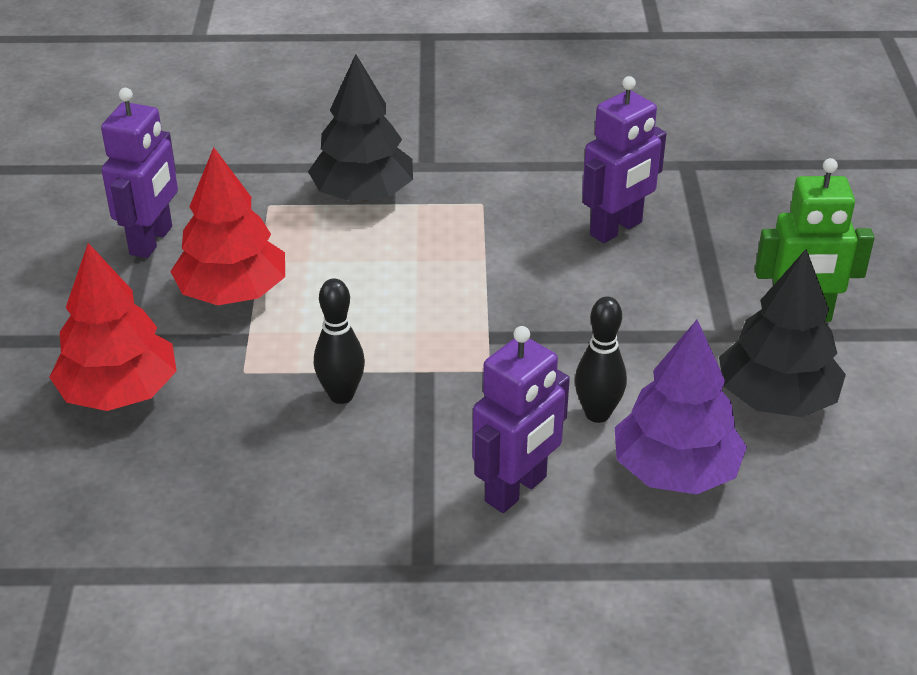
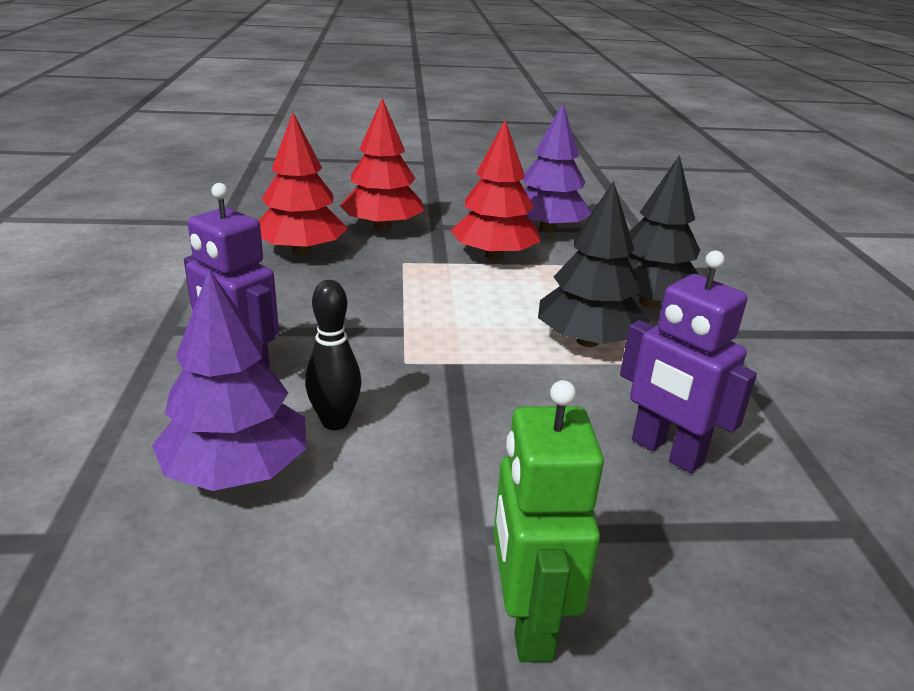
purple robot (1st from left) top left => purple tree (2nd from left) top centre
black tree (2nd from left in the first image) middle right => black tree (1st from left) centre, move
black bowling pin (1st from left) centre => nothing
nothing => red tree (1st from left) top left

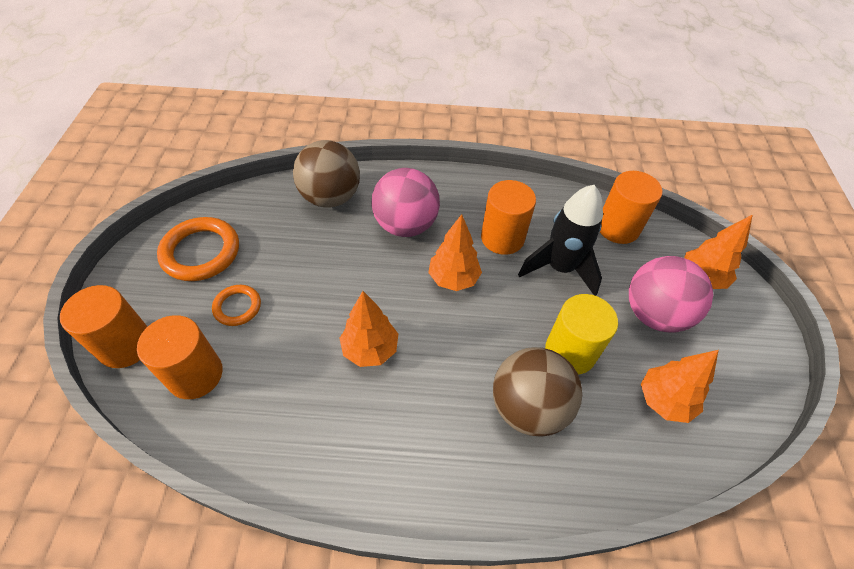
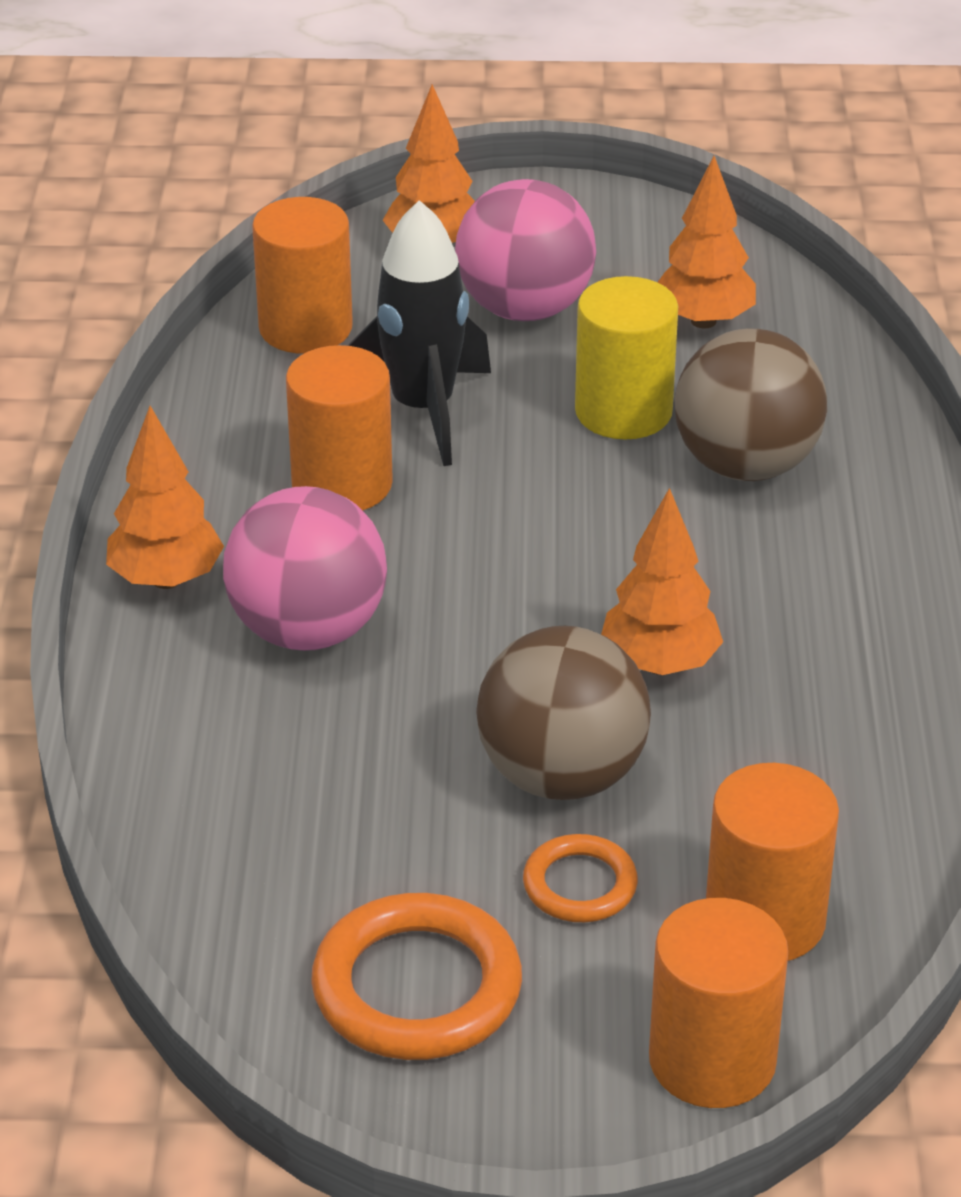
brown ball (1st from left) top centre => brown ball (1st from left) centre, move
orange tree (2nd from left in the first image) centre => orange tree (1st from left) middle left, move

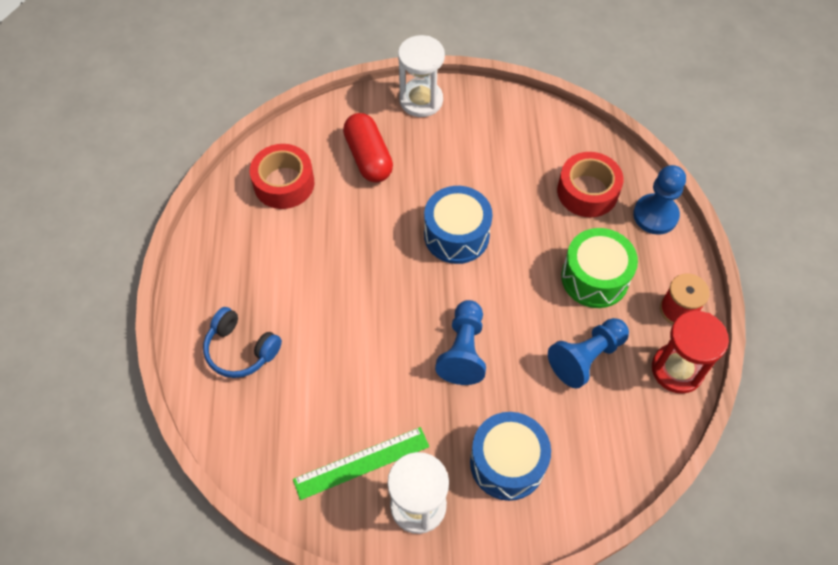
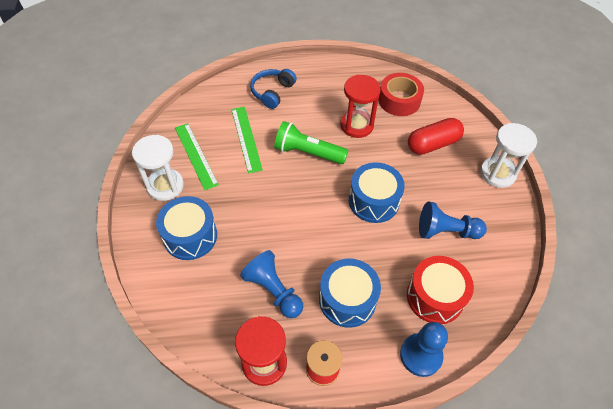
red tape (2nd from left) top right => red drum bottom right
green drum middle right => blue drum (2nd from left) bottom centre
blue pawn (1st from left in the first image) centre => blue pawn (3rd from left) middle right, move
nothing => red hourglass (2nd from left) top centre
nothing => green ruler (2nd from left) centre
nothing => green flashlight centre

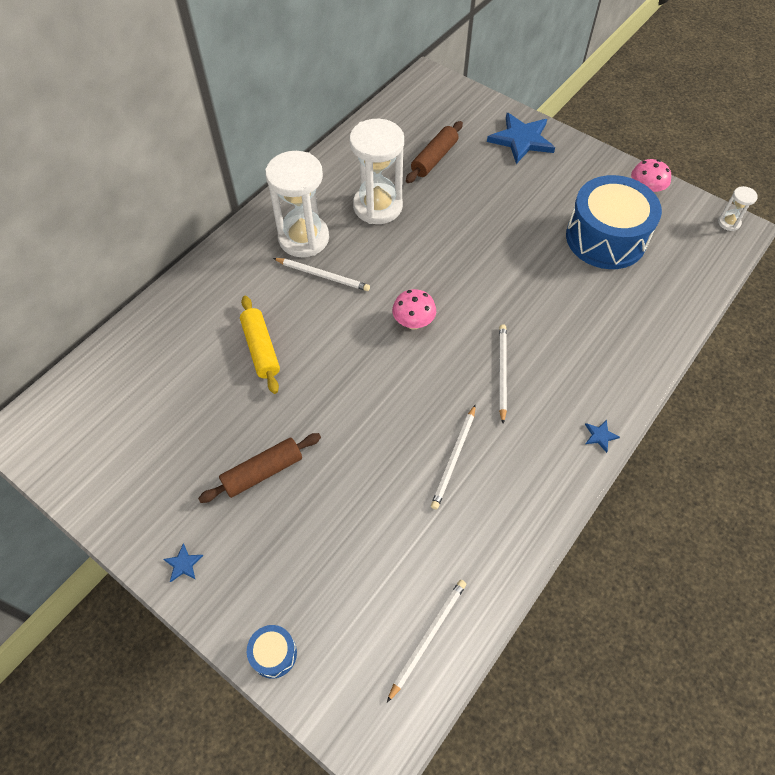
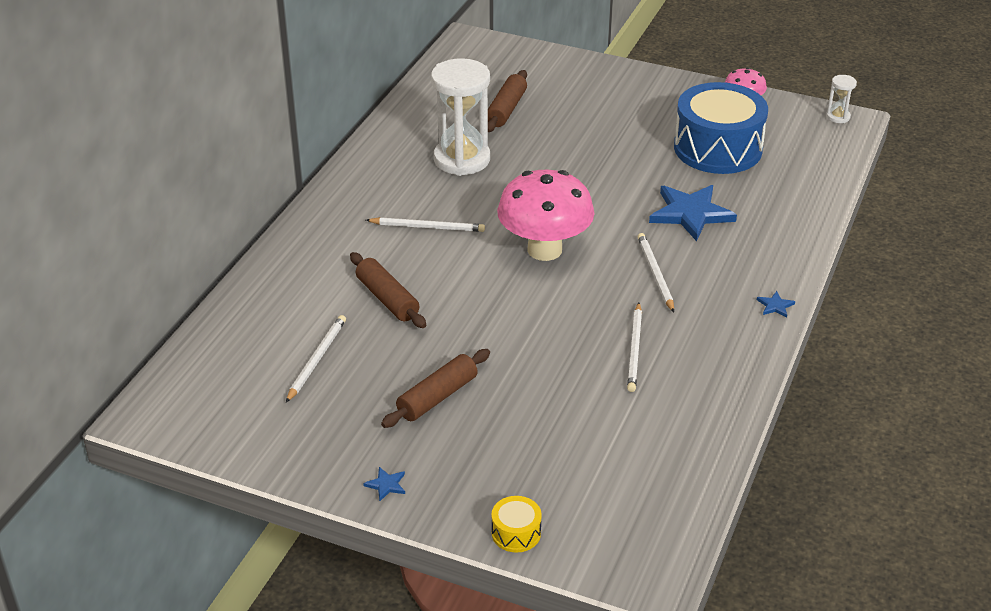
blue star (2nd from left) top right => blue star (2nd from left) middle right, move
white hourglass (1st from left) top centre => nothing
pink mushroom (1st from left) centre, x1.98
yellow rolling pin centre => brown rolling pin (1st from left) centre
white pencil (2nd from left in the first image) bottom centre => white pencil (1st from left) middle left, move
blue drum (1st from left) bottom centre => yellow drum bottom centre

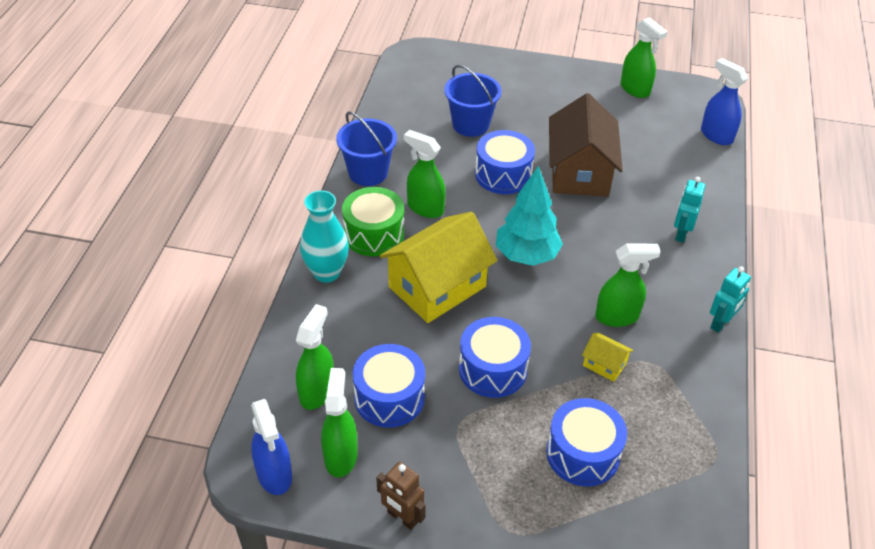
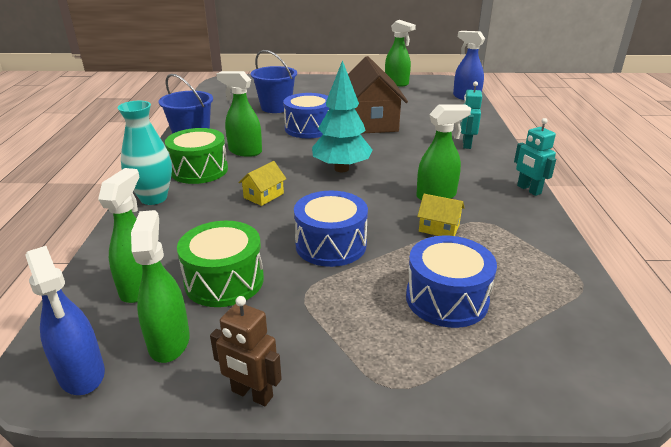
yellow house (1st from left) centre, x0.43
turquoise robot (2nd from left) middle right, 120 degrees clockwise
blue drum (1st from left) bottom centre => green drum (2nd from left) middle left

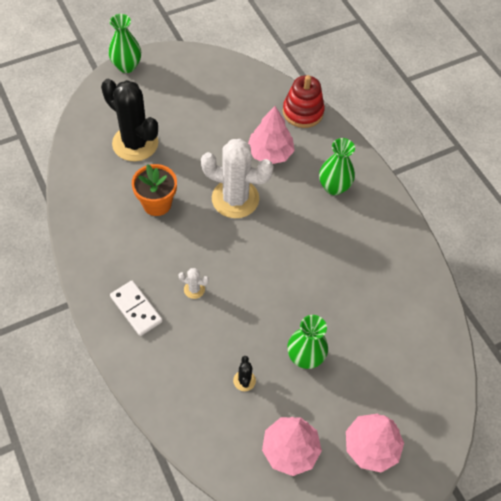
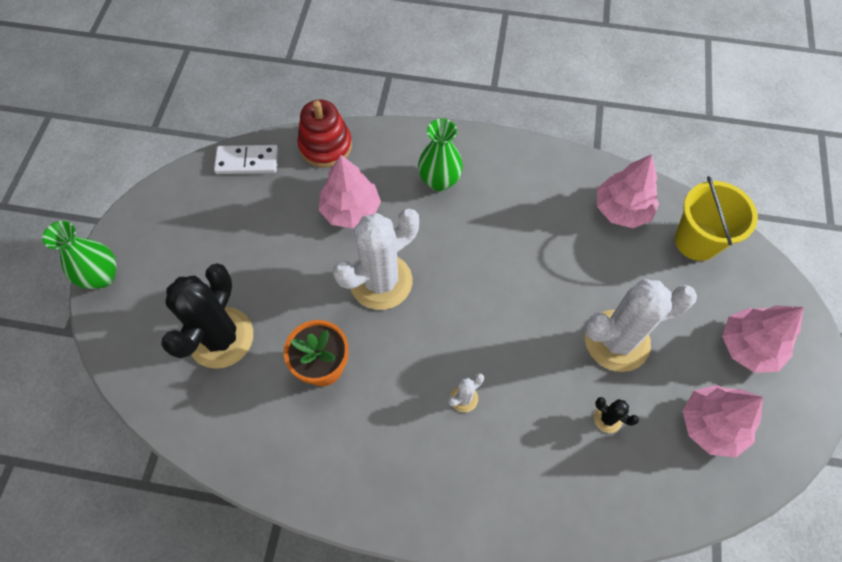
black cactus (1st from left) top left => black cactus (1st from left) middle left, 60 degrees counterclockwise
white domino middle left => white domino top left, move
green vase (2nd from left) bottom centre => white cactus (3rd from left) middle right
nothing => pink tree (2nd from left) middle right
nothing => yellow bucket middle right

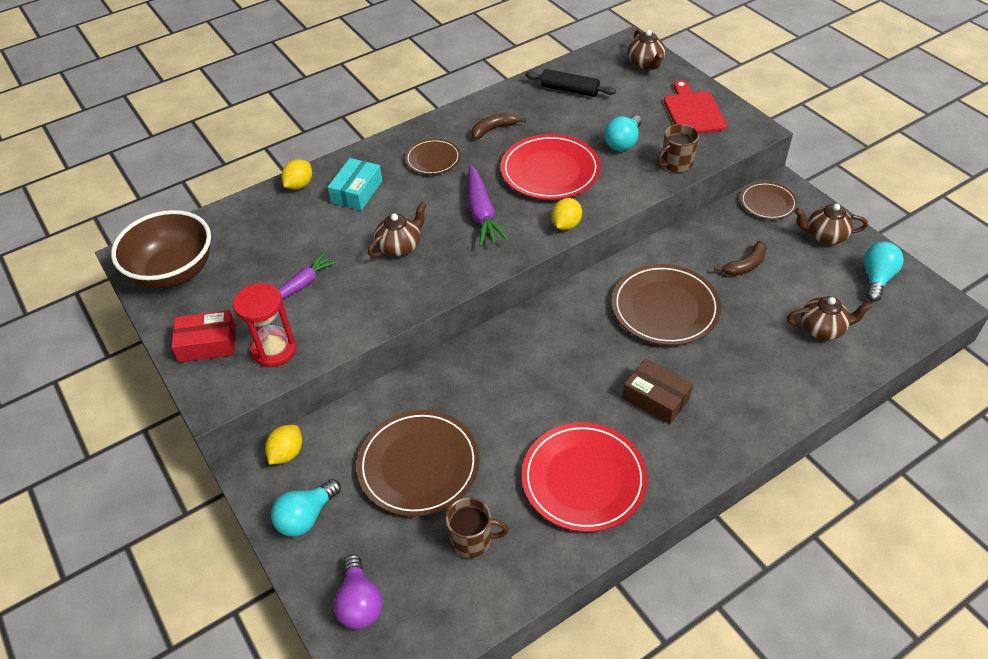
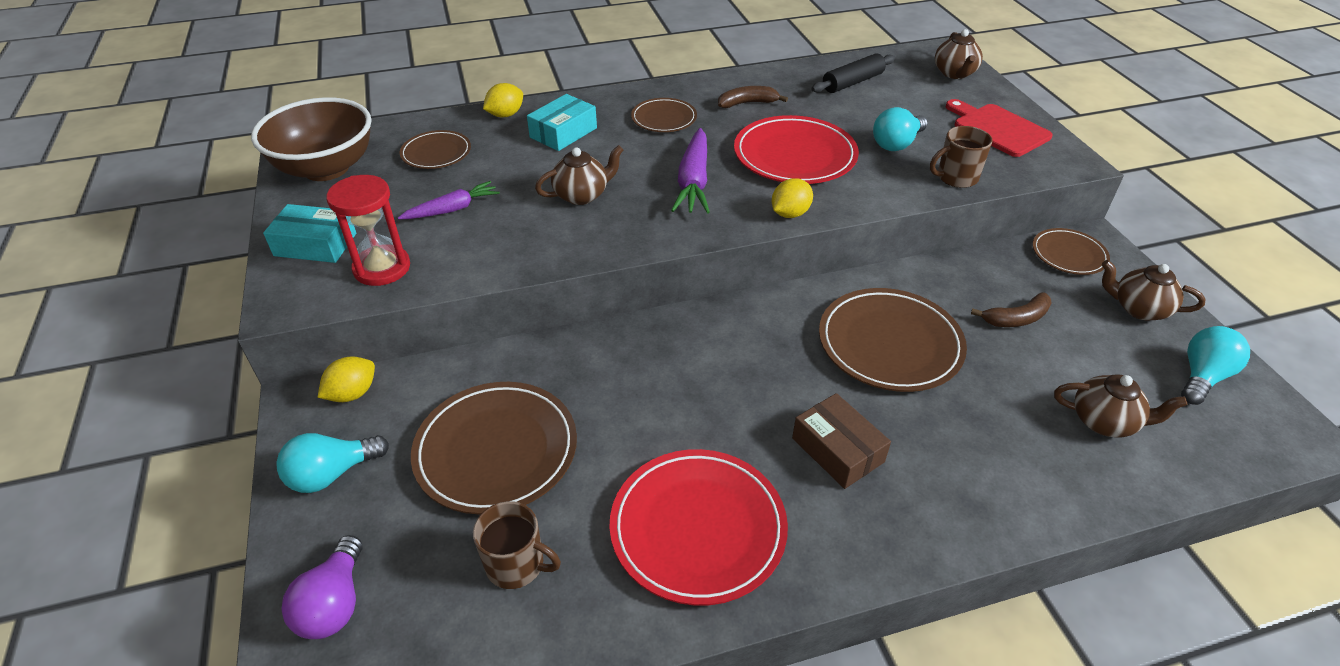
black rolling pin top centre, 75 degrees counterclockwise
red cutting board top right, 45 degrees counterclockwise
red box middle left => turquoise box (1st from left) middle left
nothing => brown plate (1st from left) top left

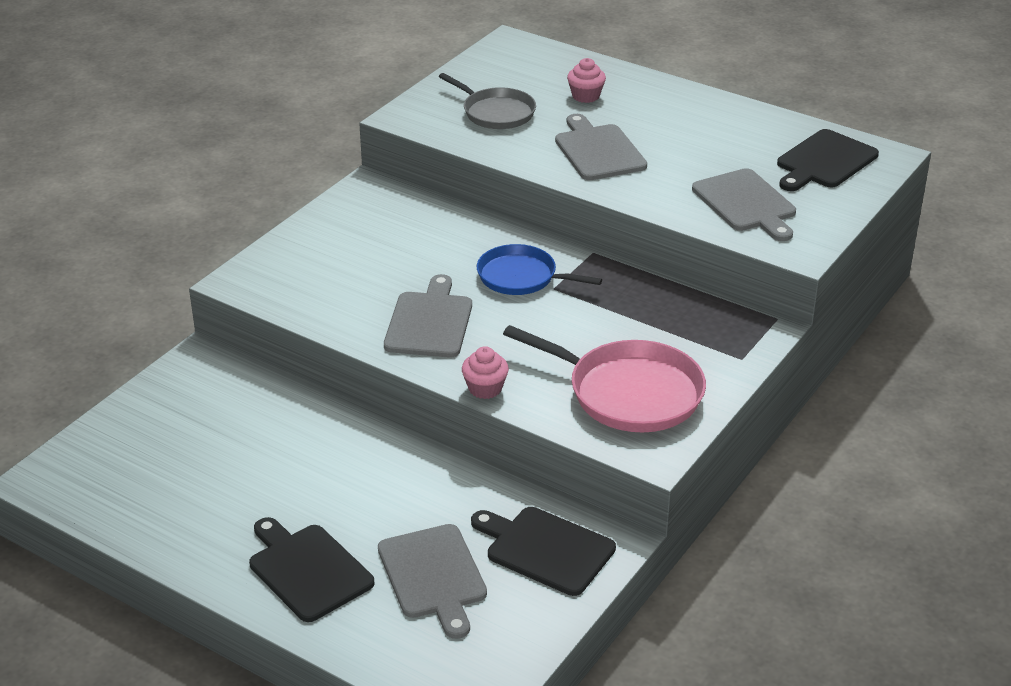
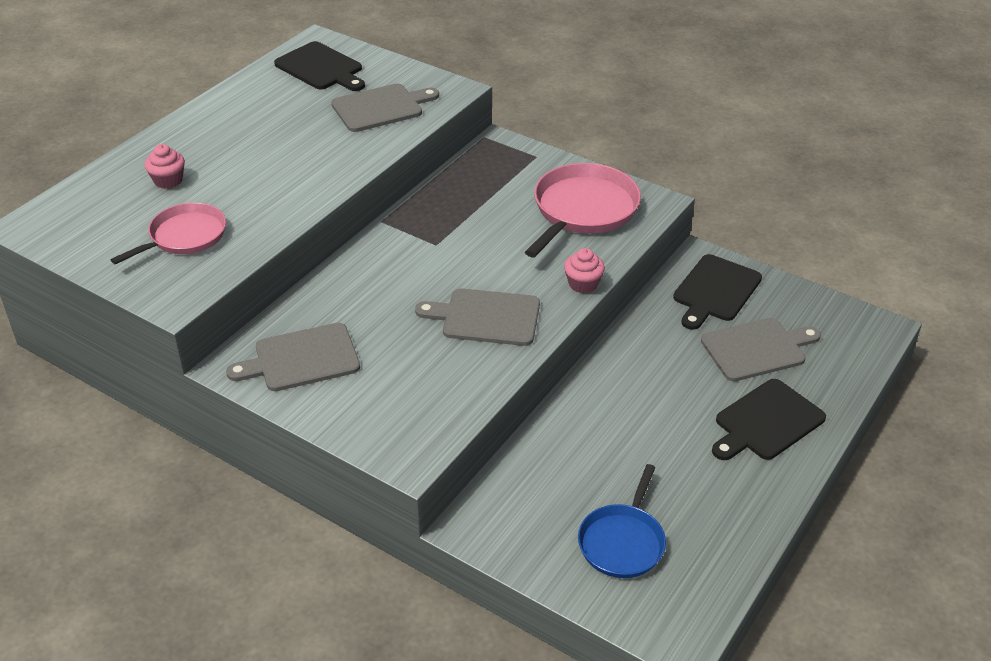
grey pan top centre => pink pan (1st from left) middle left
grey cutting board (3rd from left in the first image) top centre => grey cutting board (1st from left) middle left, move
blue pan centre => blue pan bottom centre, move

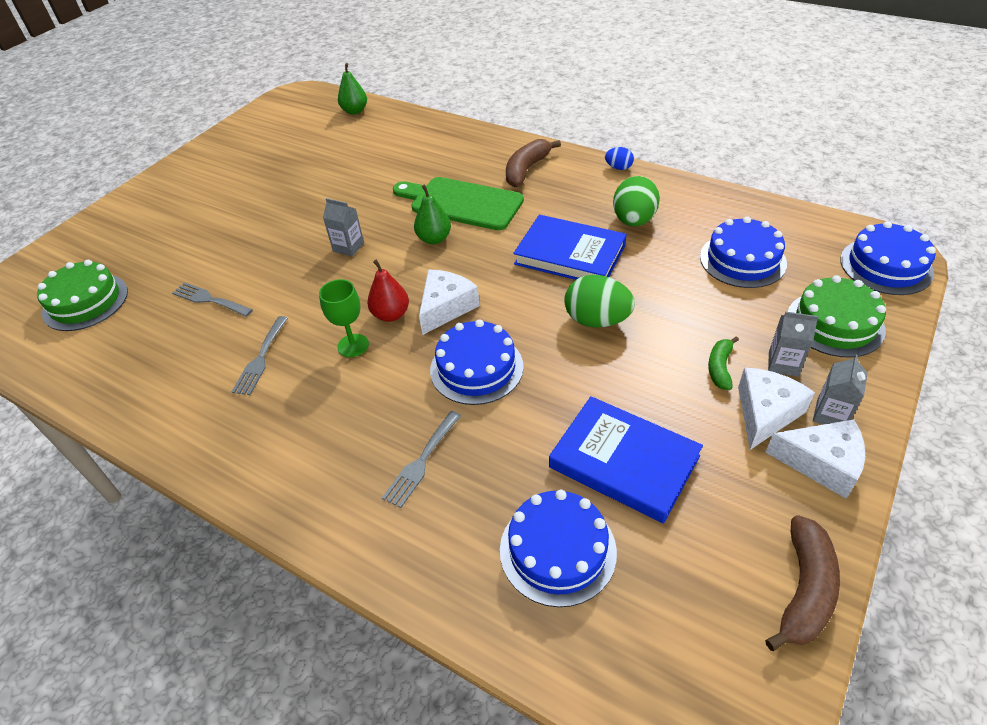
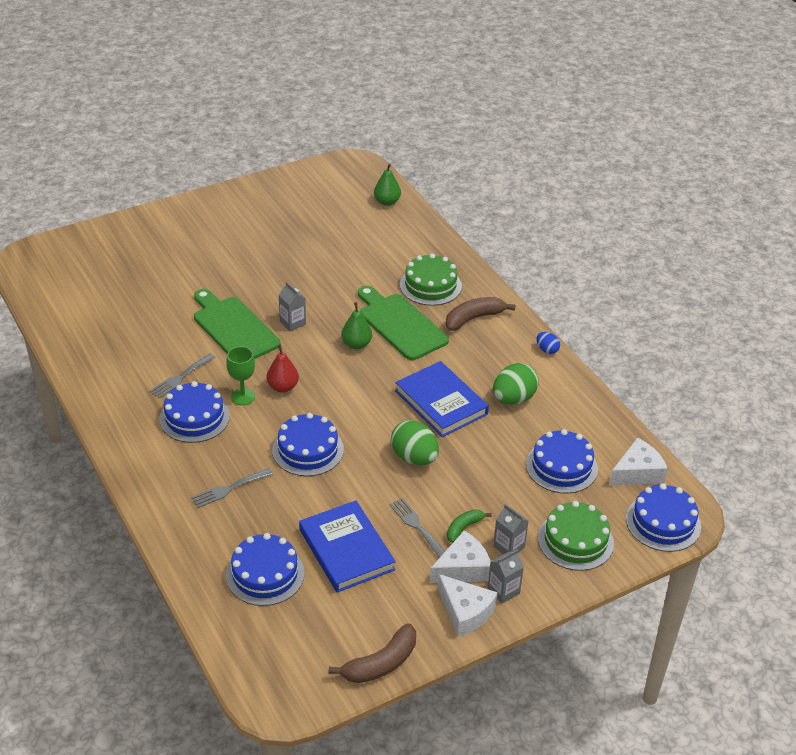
green cake (1st from left) middle left => green cake (1st from left) centre, move
white cheese (1st from left in the first image) centre => white cheese (3rd from left) middle right, move
grey fork (1st from left in the first image) middle left => grey fork (3rd from left) bottom centre, move
nothing => green cutting board (1st from left) middle left
nothing => blue cake (1st from left) middle left

